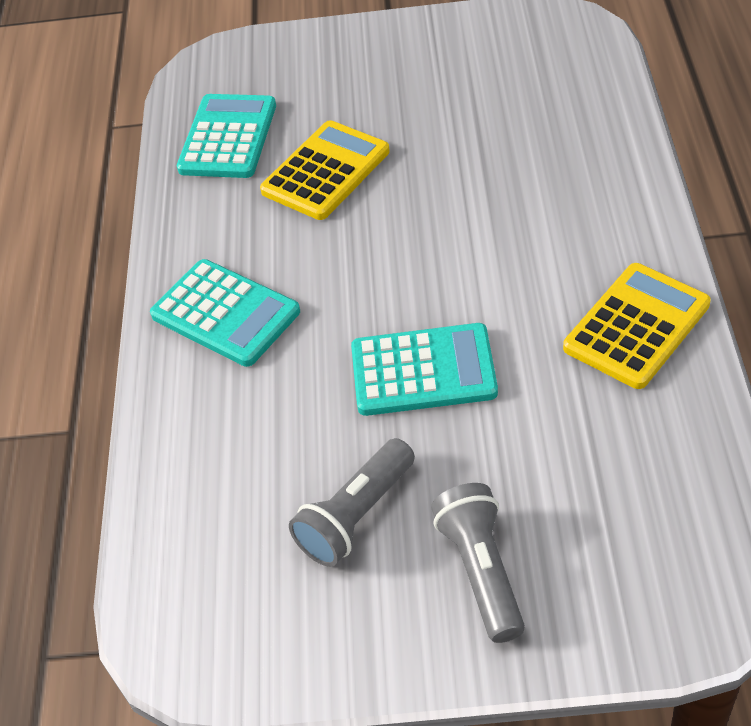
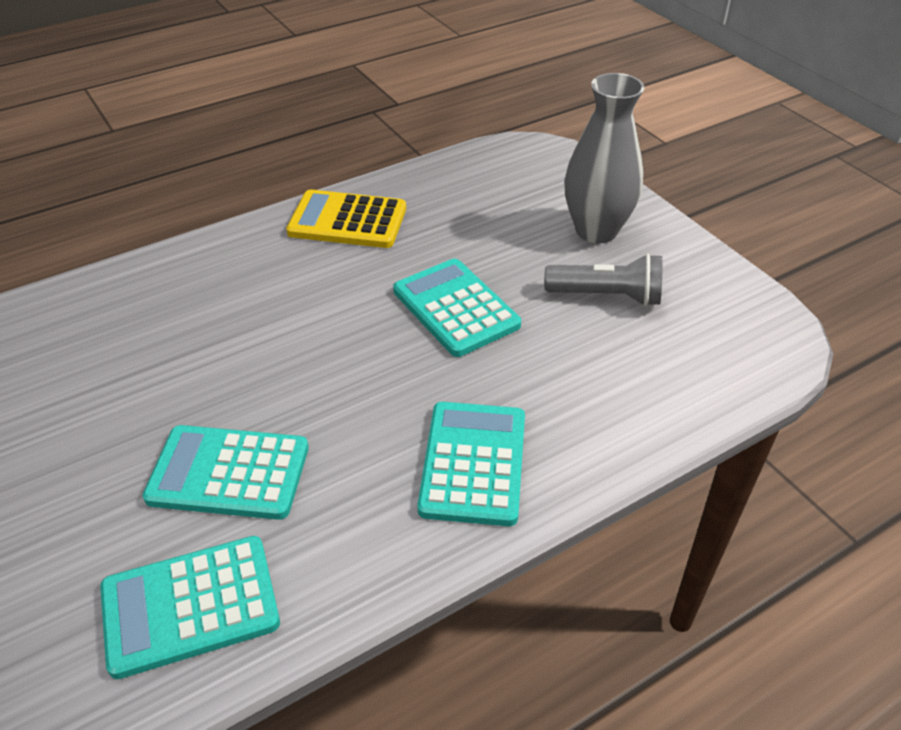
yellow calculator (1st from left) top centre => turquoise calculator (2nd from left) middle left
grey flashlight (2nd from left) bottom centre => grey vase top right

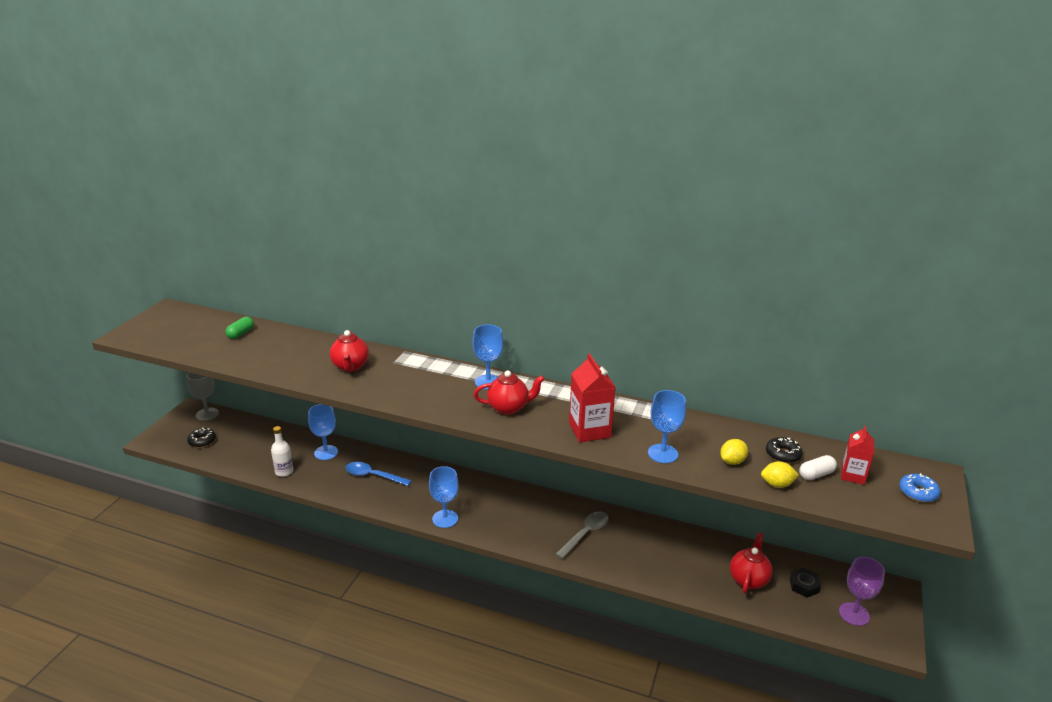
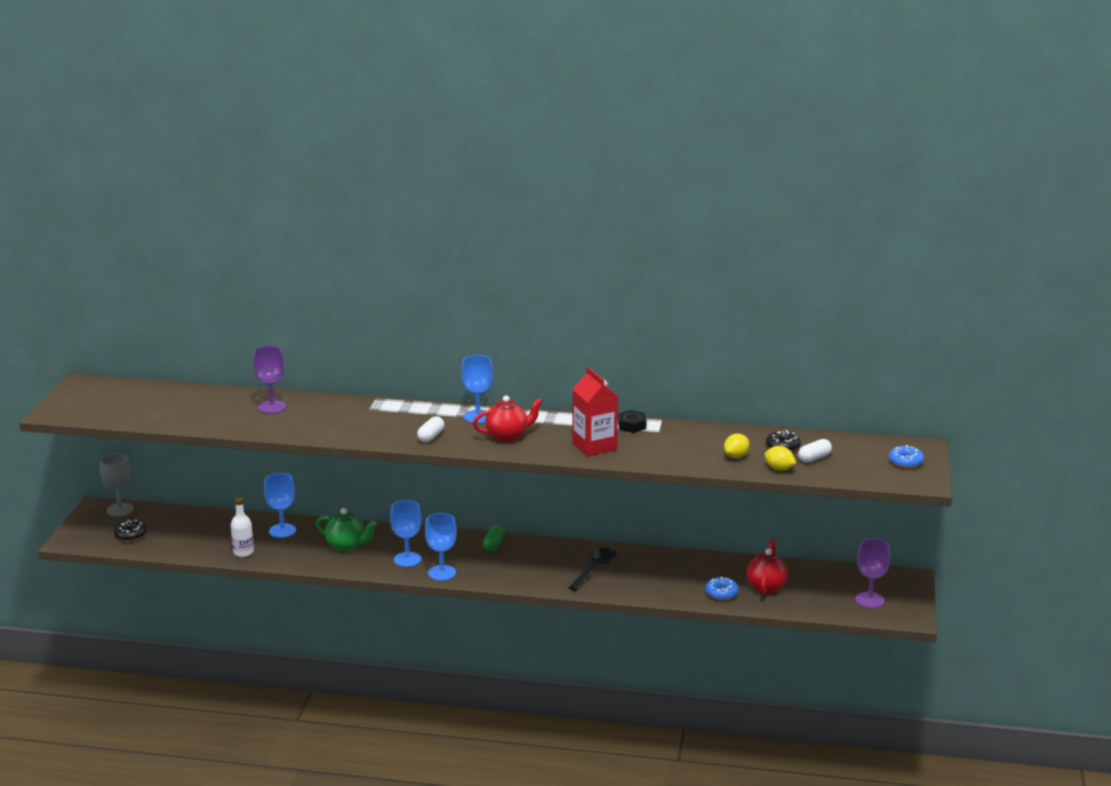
green capsule middle left => green capsule bottom centre, move
red teapot (1st from left) middle left => nothing
blue goblet (4th from left in the first image) centre => blue goblet (2nd from left) bottom centre, move
red carton (2nd from left) middle right => nothing
yellow lemon (2nd from left) bottom right => yellow lemon (2nd from left) middle right, 45 degrees clockwise
blue spoon bottom centre => green teapot bottom left
grey spoon bottom centre => black spoon bottom centre
black nut bottom right => black nut centre, move
nothing => purple goblet (1st from left) middle left
nothing => white capsule (1st from left) centre
nothing => blue donut (1st from left) bottom centre

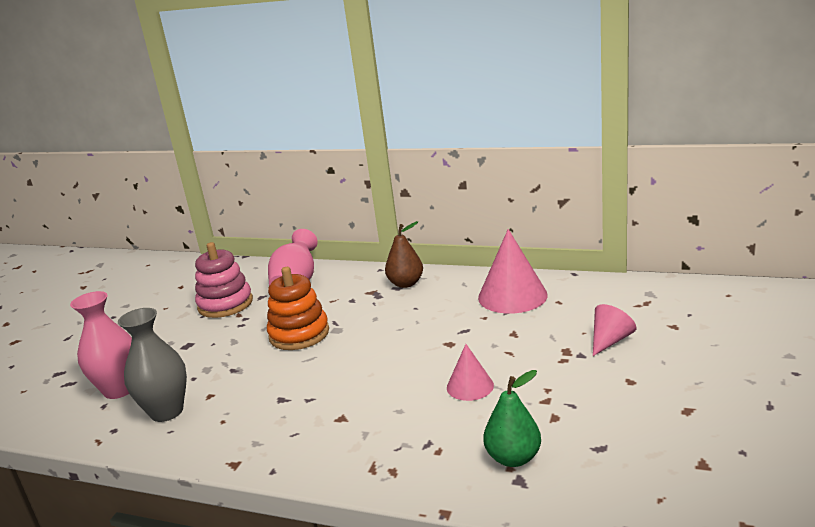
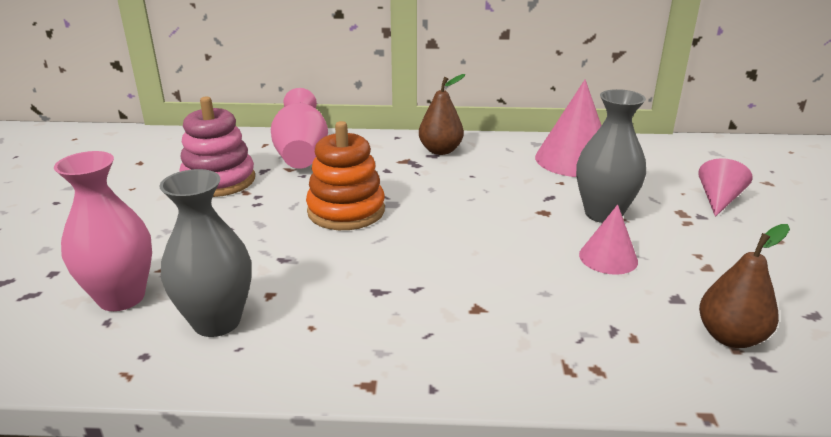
green pear bottom centre => brown pear (2nd from left) middle right
nothing => grey vase (2nd from left) middle right

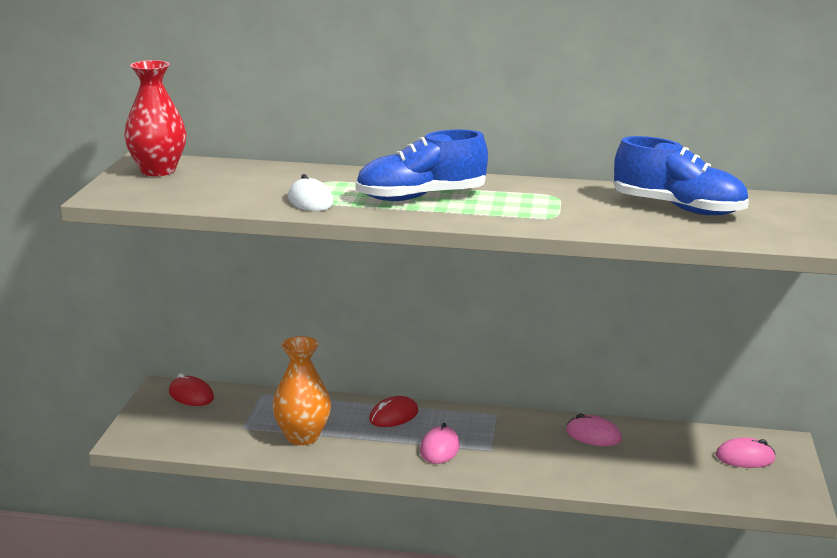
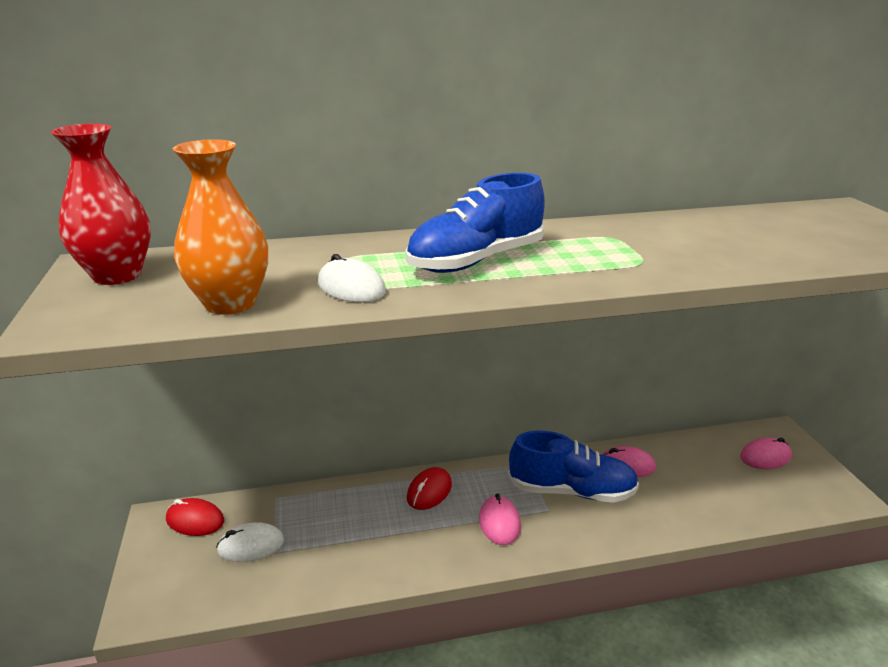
blue shoe (2nd from left) top right => blue shoe (2nd from left) bottom centre, move
orange vase bottom centre => orange vase middle left, move
nothing => white mouse (1st from left) bottom left

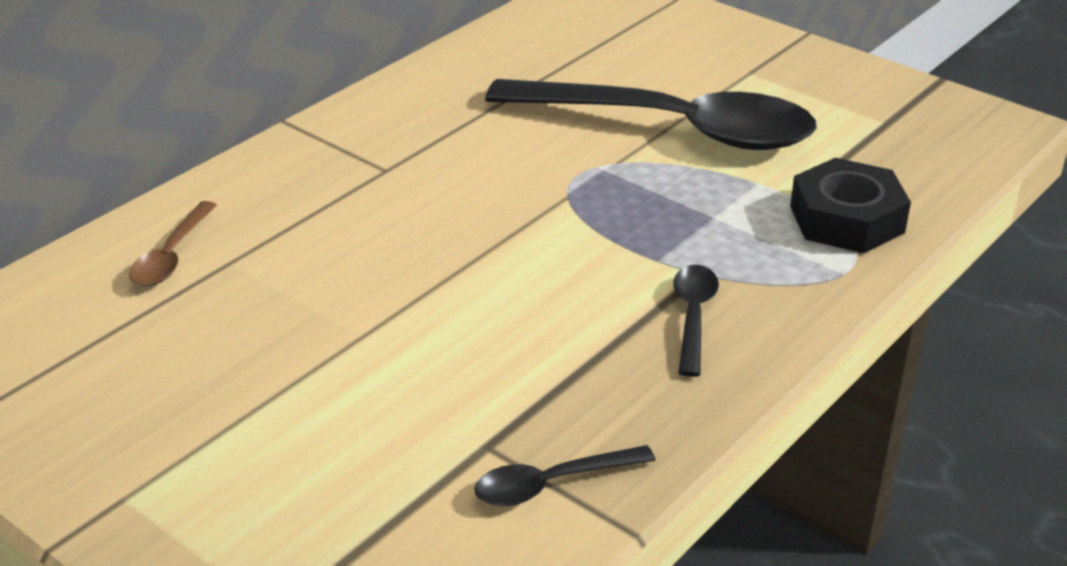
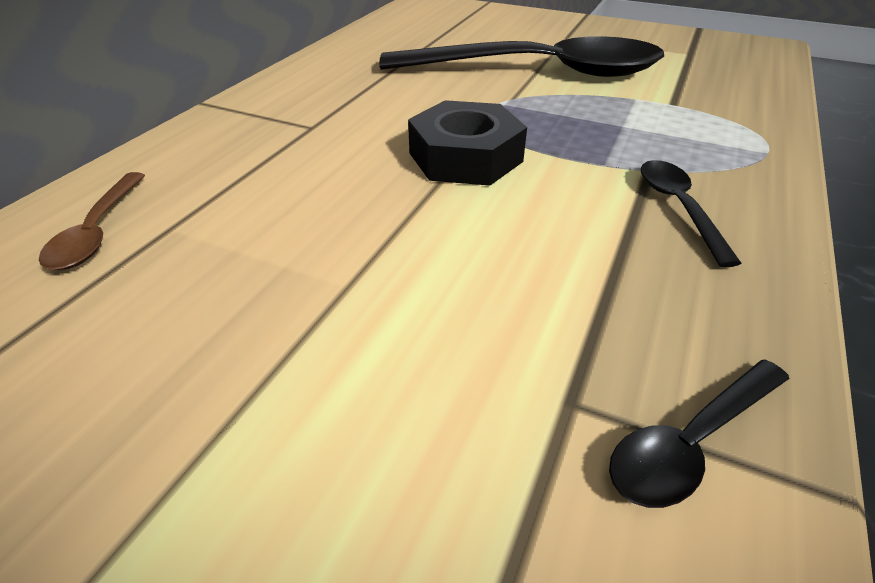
black nut middle right => black nut top centre, move

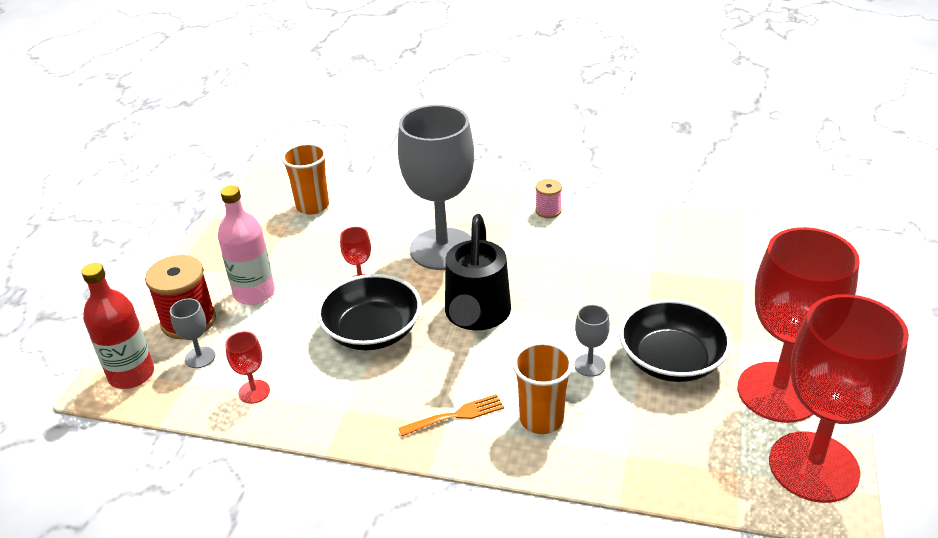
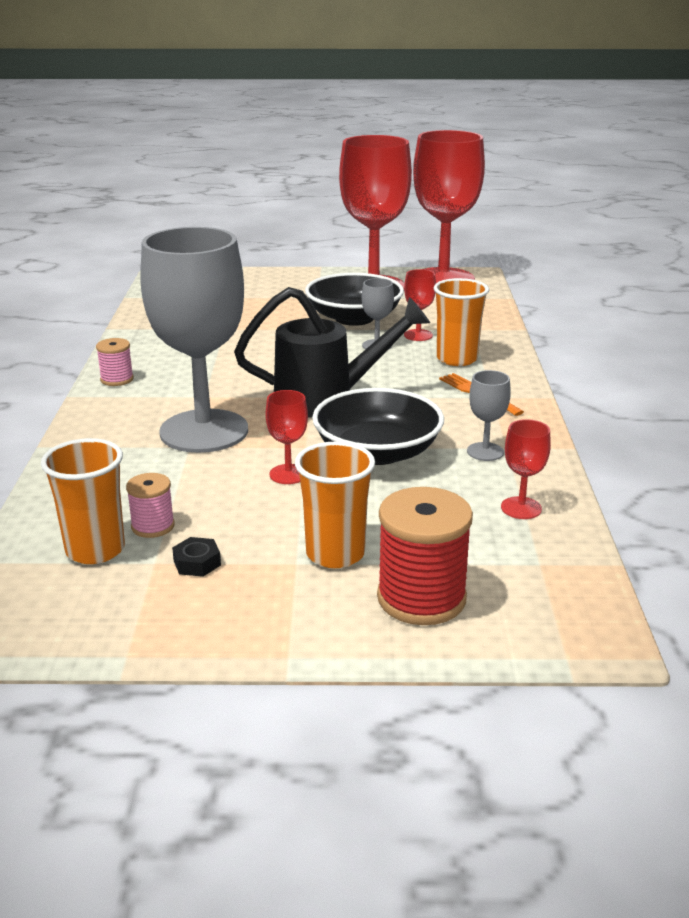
pink bottle middle left => orange cup (2nd from left) centre
red bottle middle left => nothing
grey goblet (1st from left in the first image) middle left => grey goblet (3rd from left) middle right, move
nothing => red goblet (3rd from left) top centre
nothing => pink spool (2nd from left) middle left
nothing => black nut middle left

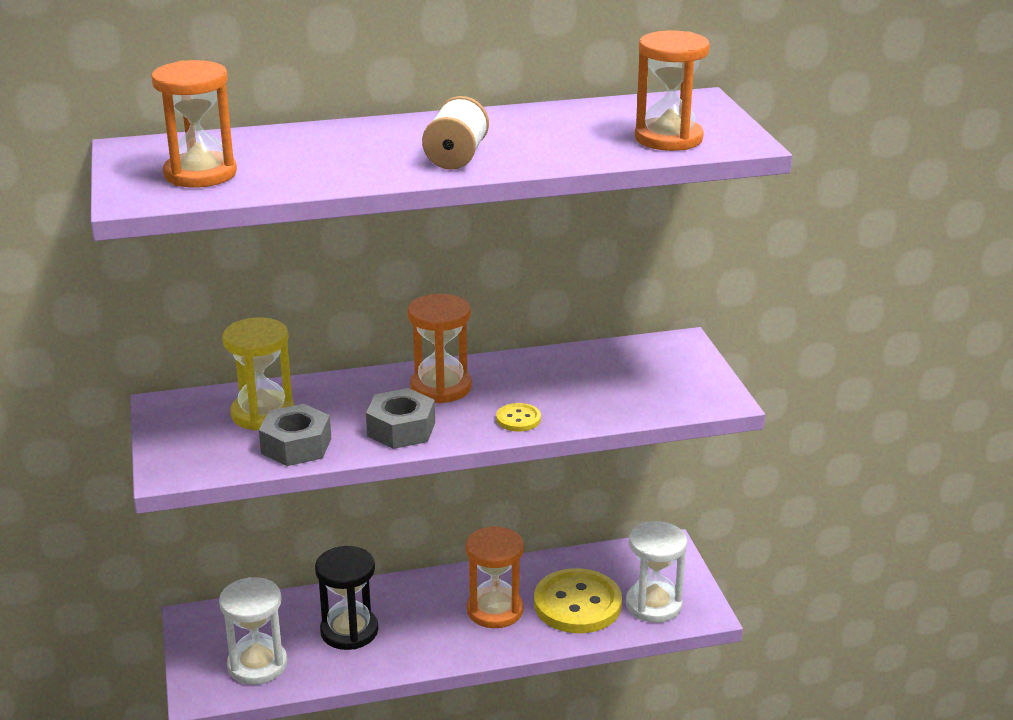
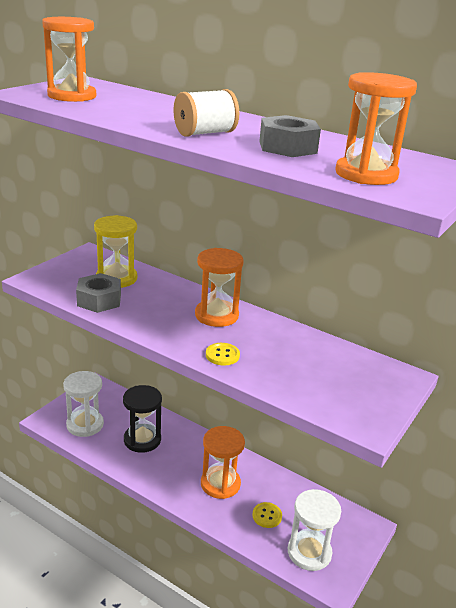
grey nut (2nd from left) centre => grey nut (2nd from left) top centre, move
yellow button (2nd from left) bottom centre, x0.45

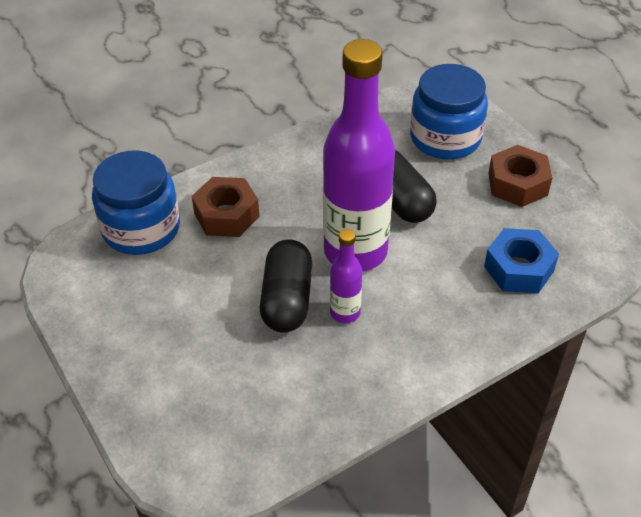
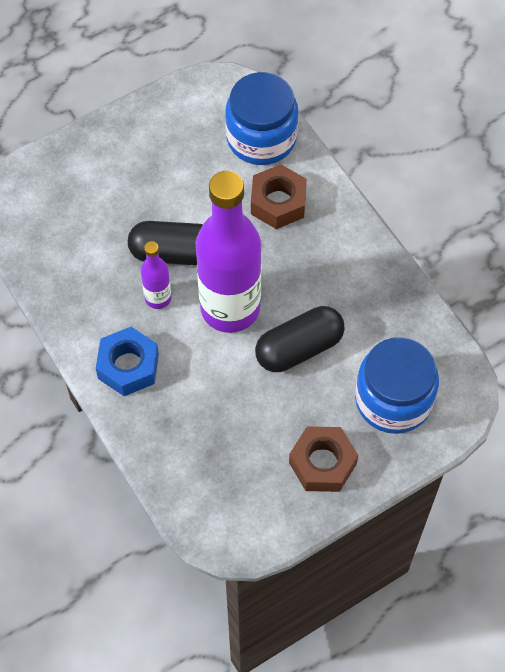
blue nut middle right => blue nut middle left, move

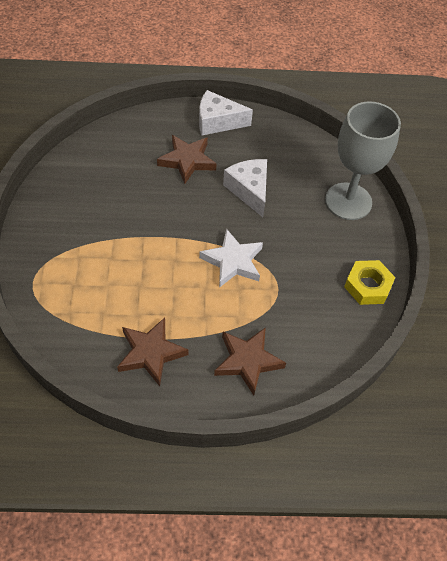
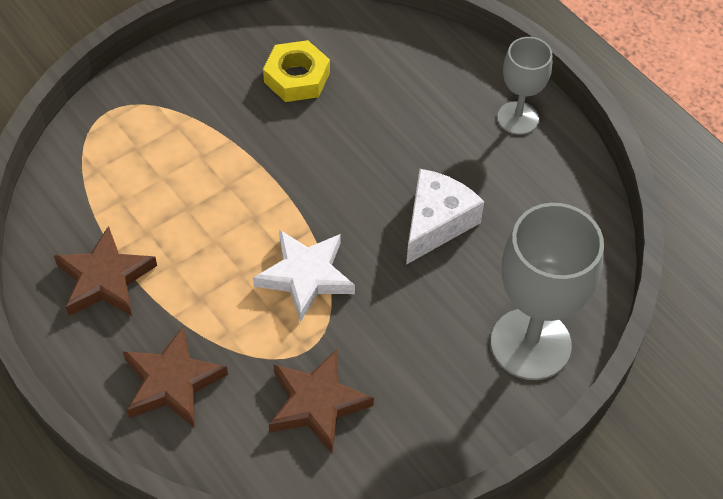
white cheese (1st from left) top centre => grey goblet (1st from left) top right
brown star (2nd from left in the first image) top centre => brown star (3rd from left) bottom centre, move
yellow nut middle right => yellow nut top centre, move

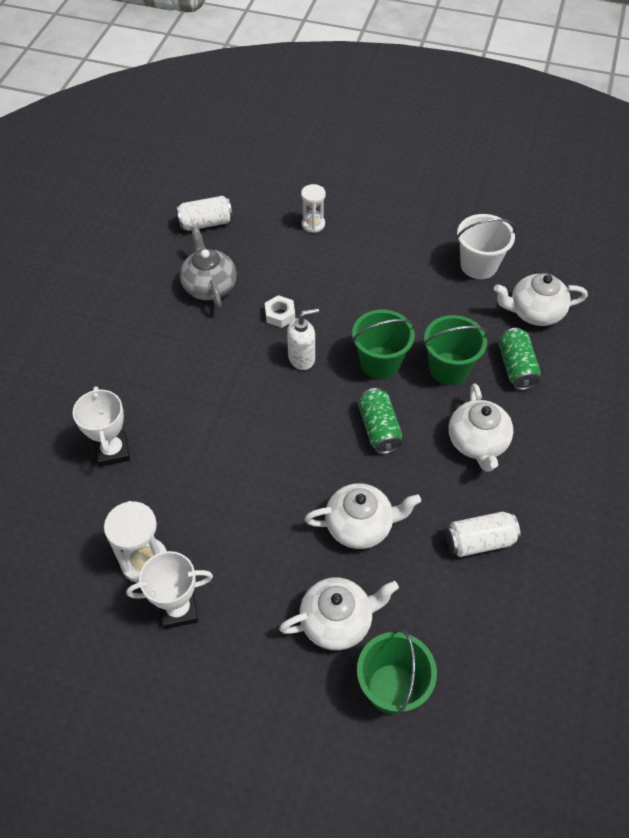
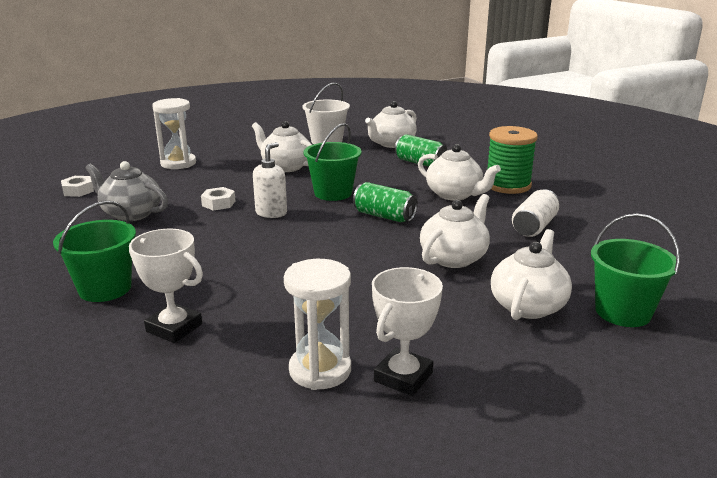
white hourglass (2nd from left in the first image) top centre => white hourglass (1st from left) top left, x1.55
white can (1st from left) top left => white nut (1st from left) middle left
green bucket (3rd from left in the first image) middle right => green bucket (1st from left) middle left, move
nothing => white teapot (1st from left) top centre
nothing => green spool middle right

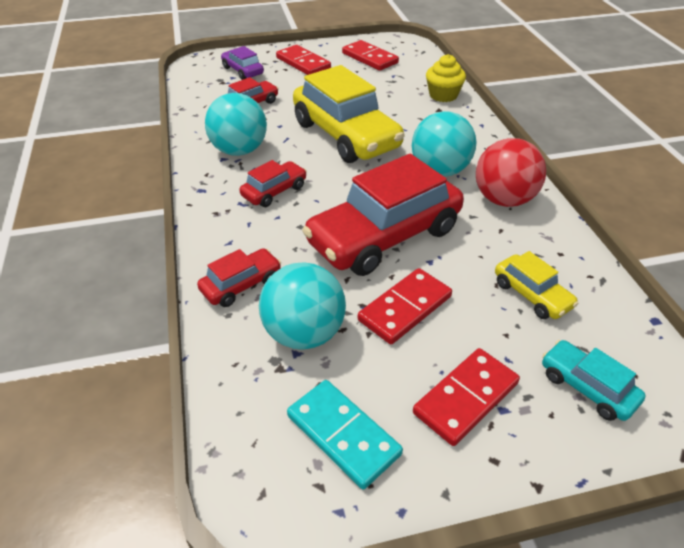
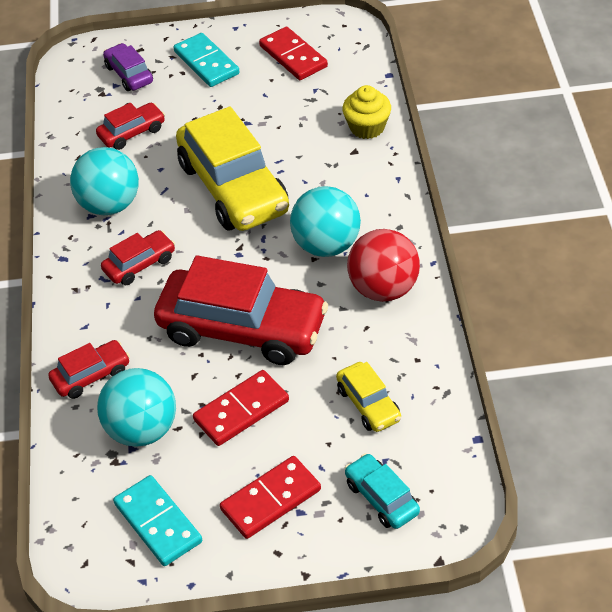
red domino (1st from left) top centre => turquoise domino (2nd from left) top centre
red car (4th from left) centre, 135 degrees counterclockwise

